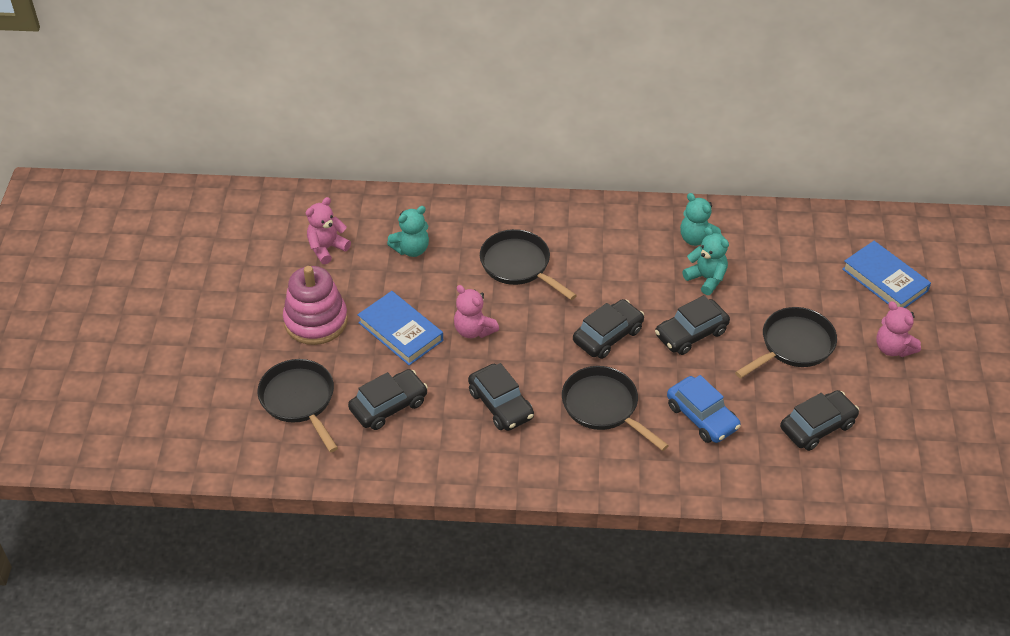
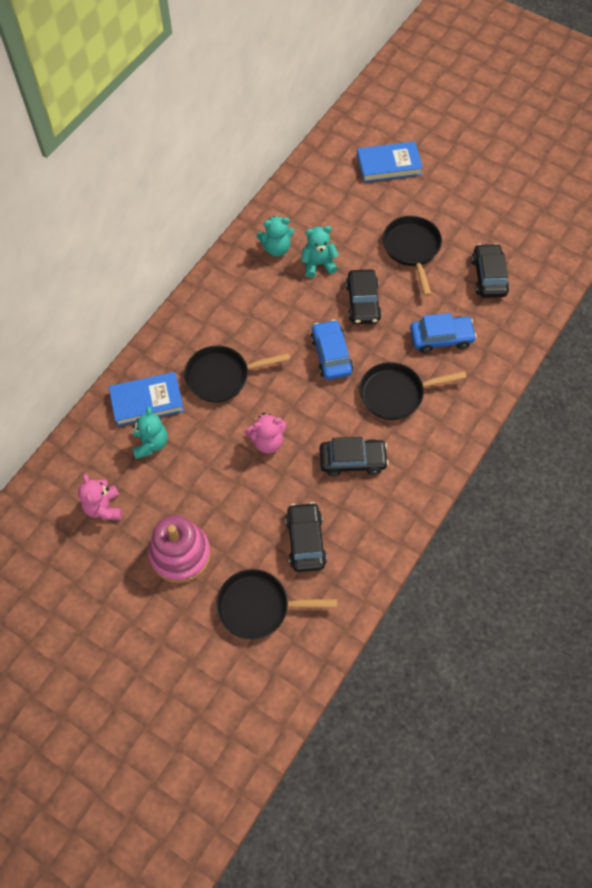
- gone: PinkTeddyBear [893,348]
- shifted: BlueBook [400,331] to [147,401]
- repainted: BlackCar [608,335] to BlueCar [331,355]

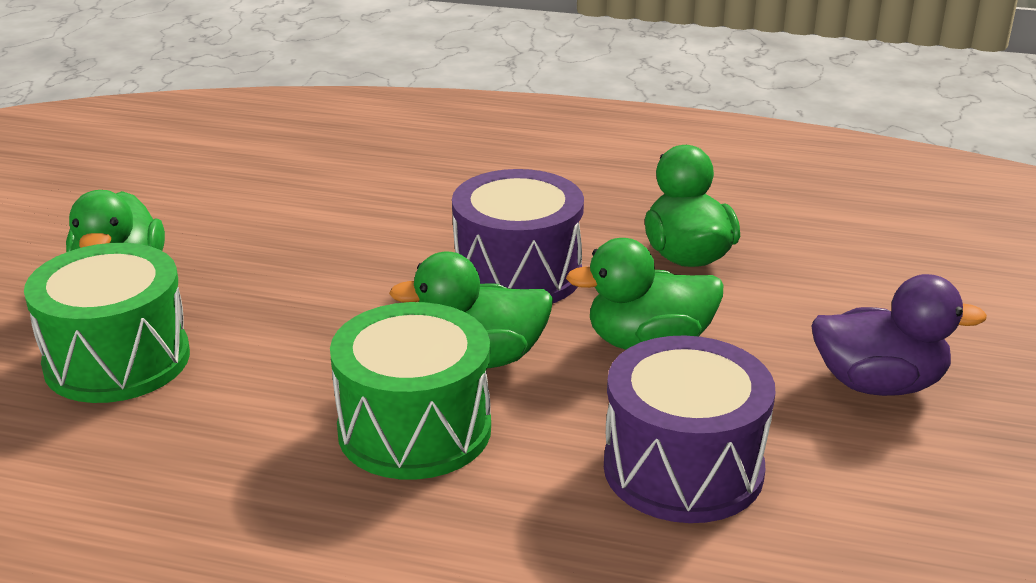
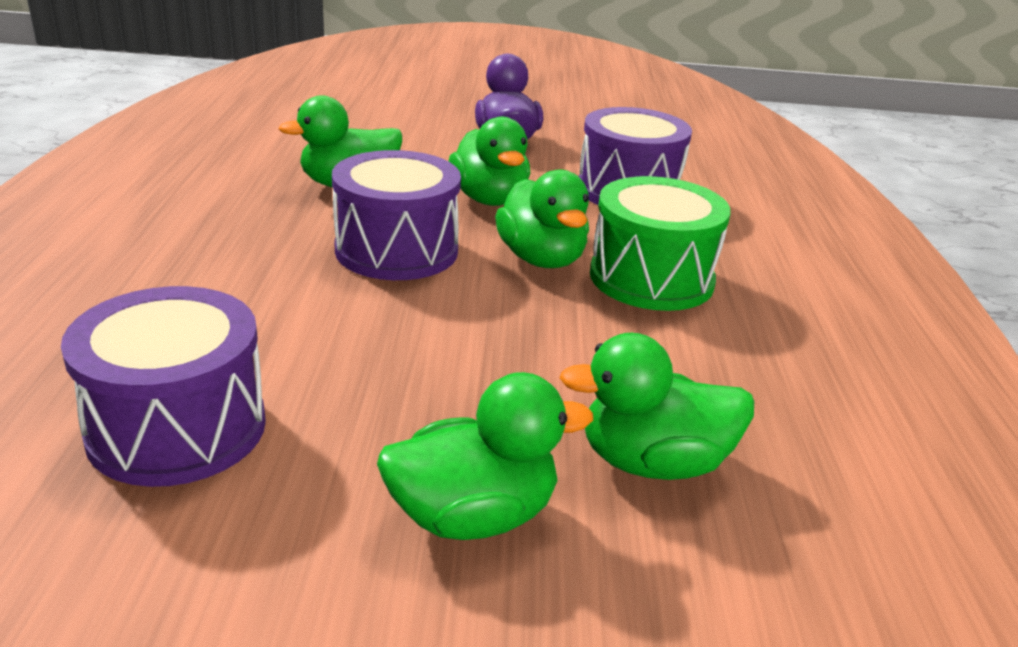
- new: PurpleDrum [177,428]
- swapped: GreenDrum [117,360] to GreenDuck [653,462]

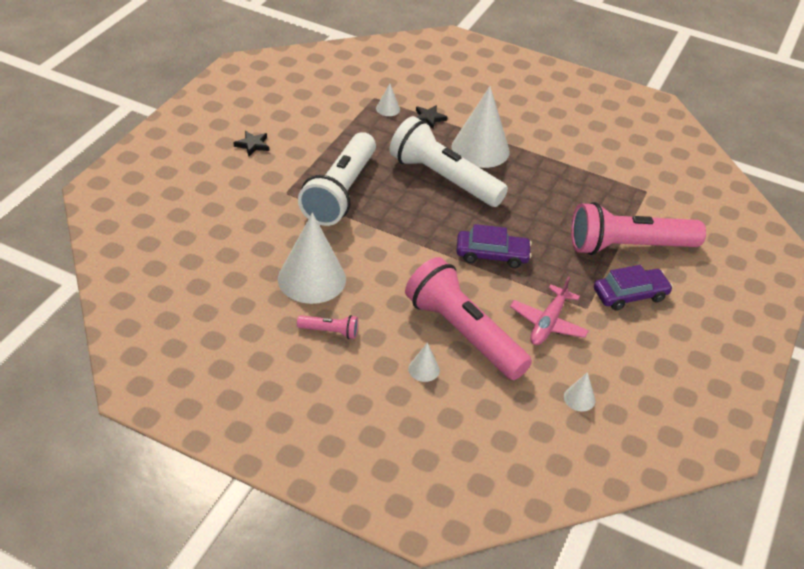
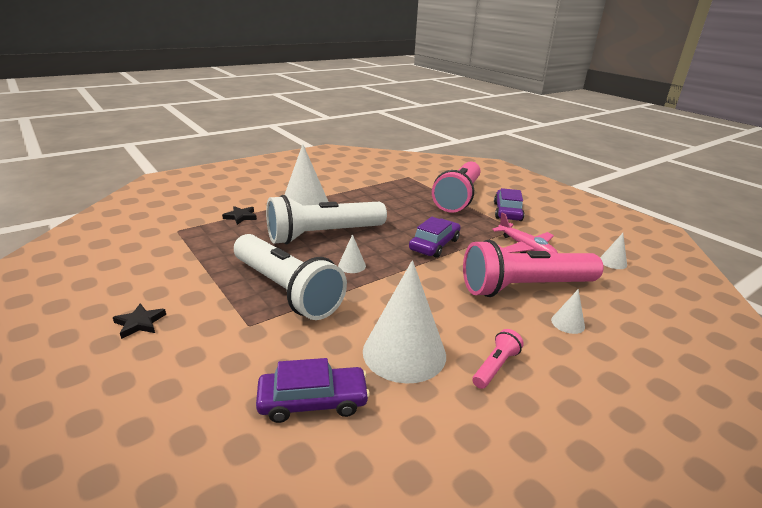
- new: PurpleCar [313,401]
- shifted: WhiteCone [388,109] to [352,265]

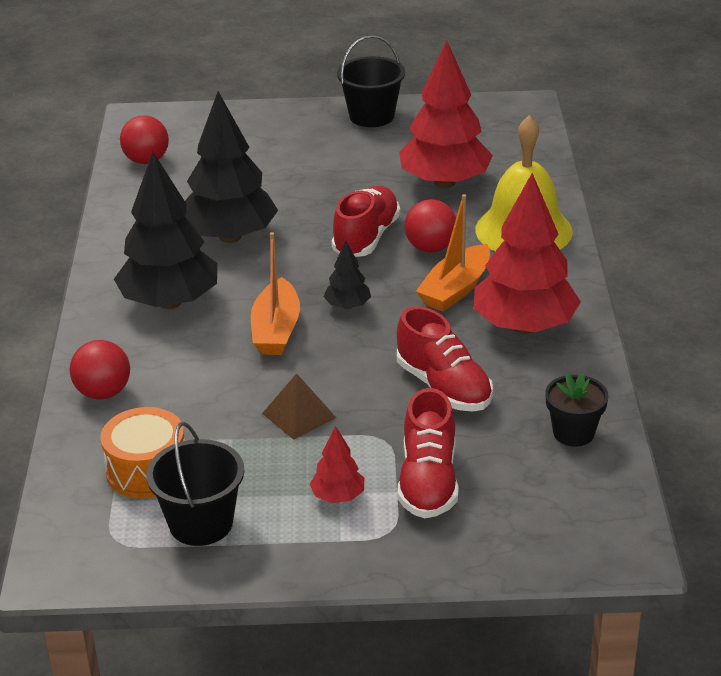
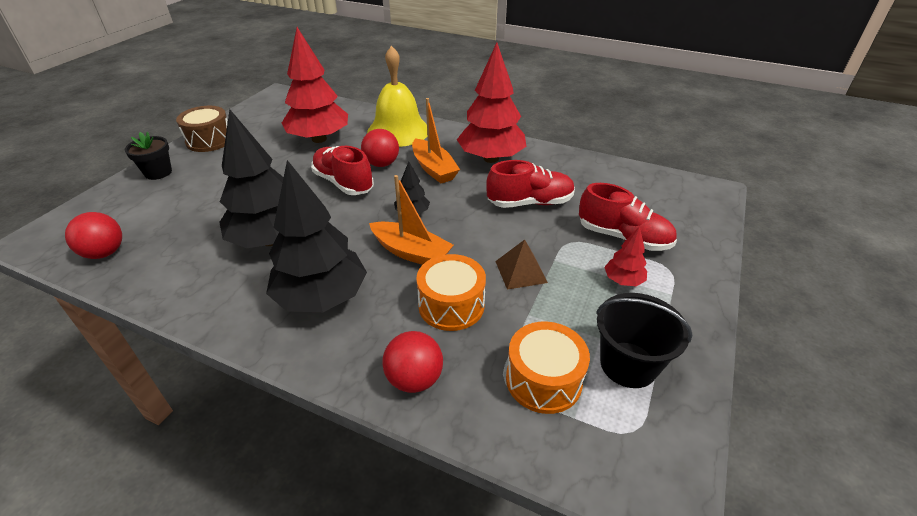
- new: OrangeDrum [451,305]
- shifted: BlackFlowerPot [573,433] to [158,172]
- swapped: BlackBucket [371,116] to BrownDrum [209,140]

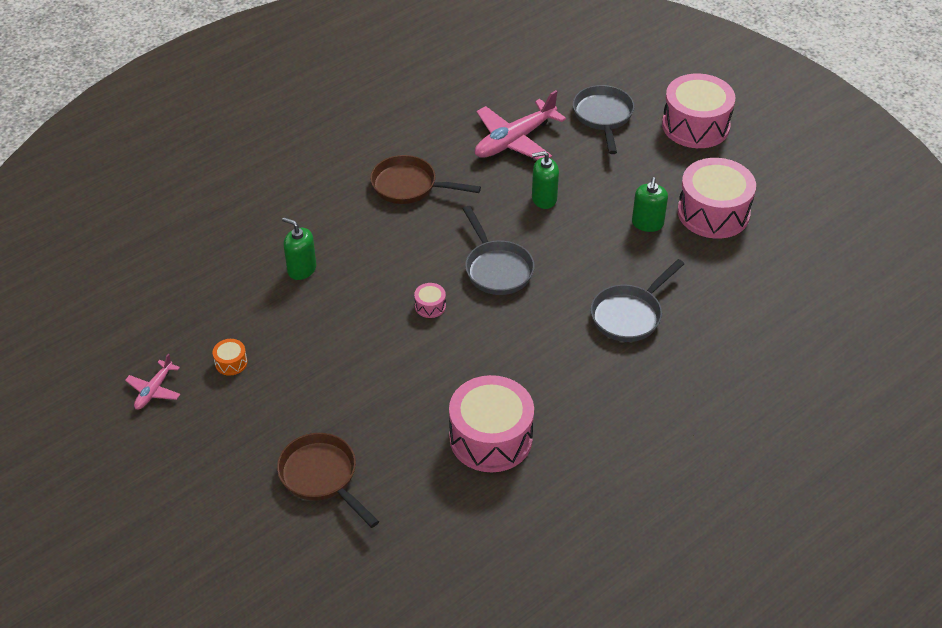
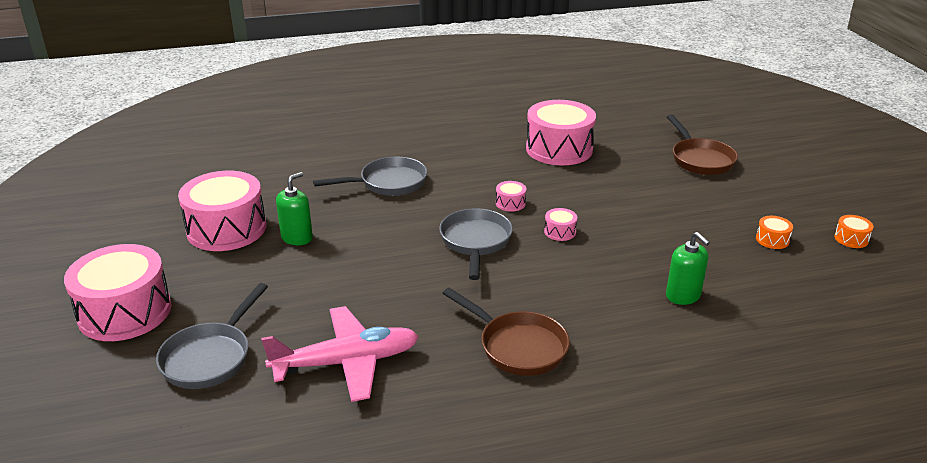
- gone: GreenSoapDispenser [544,199]
- new: PinkDrum [510,203]
- swapped: PinkPlane [154,390] to OrangeDrum [851,239]

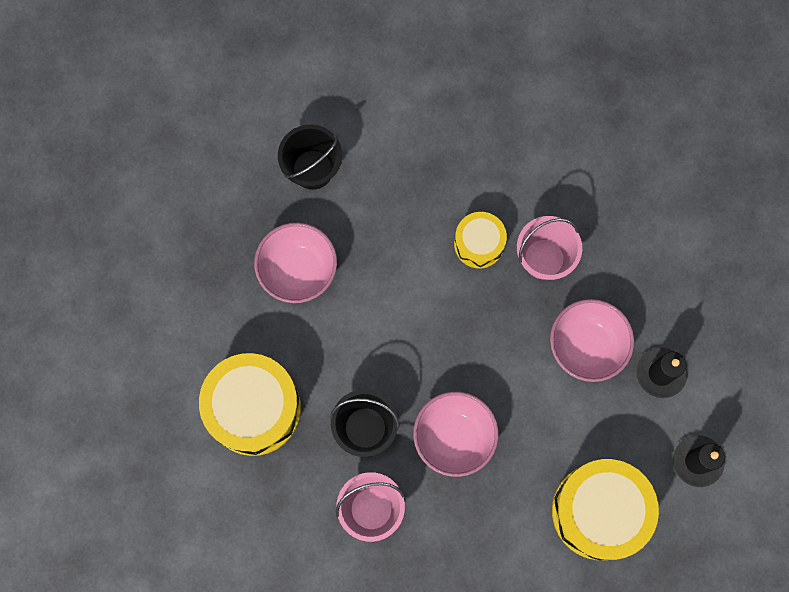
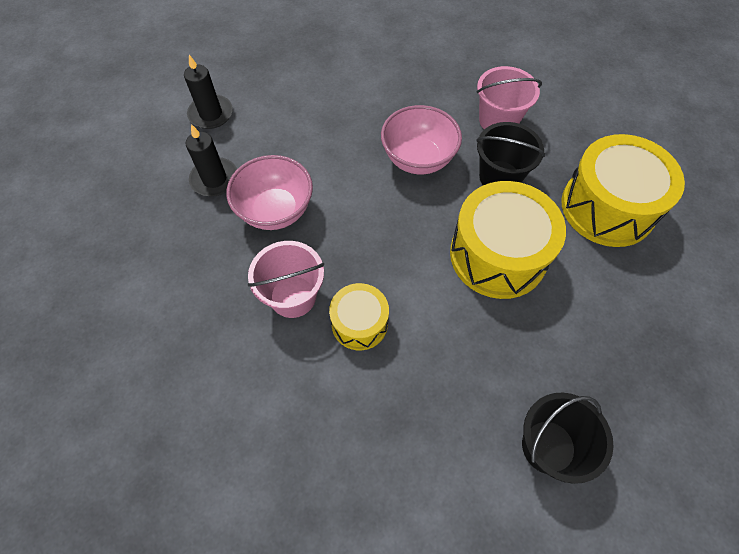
- gone: PinkBowl [298,271]
- shifted: YellowDrum [599,511] to [498,255]

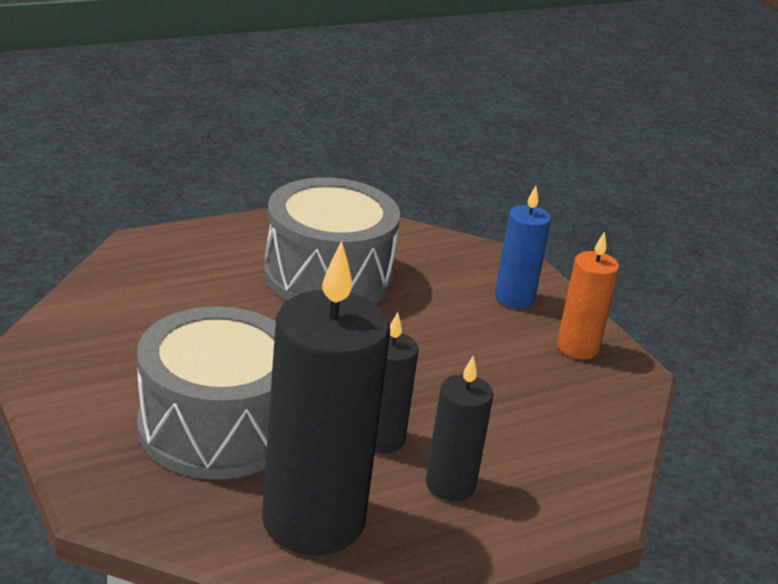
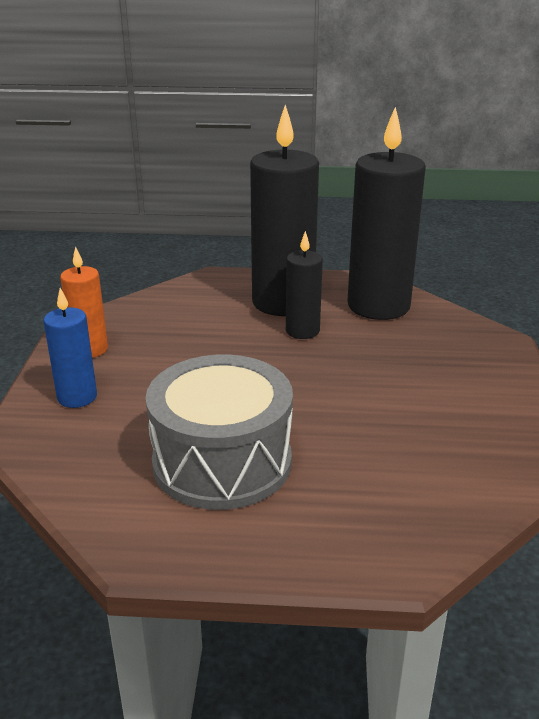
- gone: GreyDrum [216,427]
- scaled: BlackCandle [450,485] = [283,302] x1.93

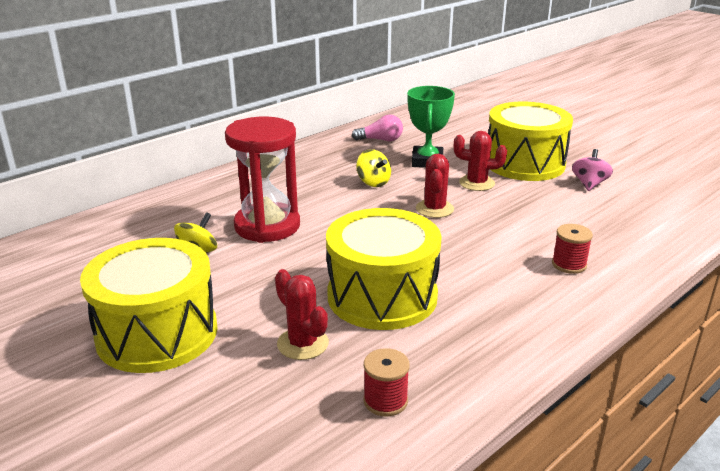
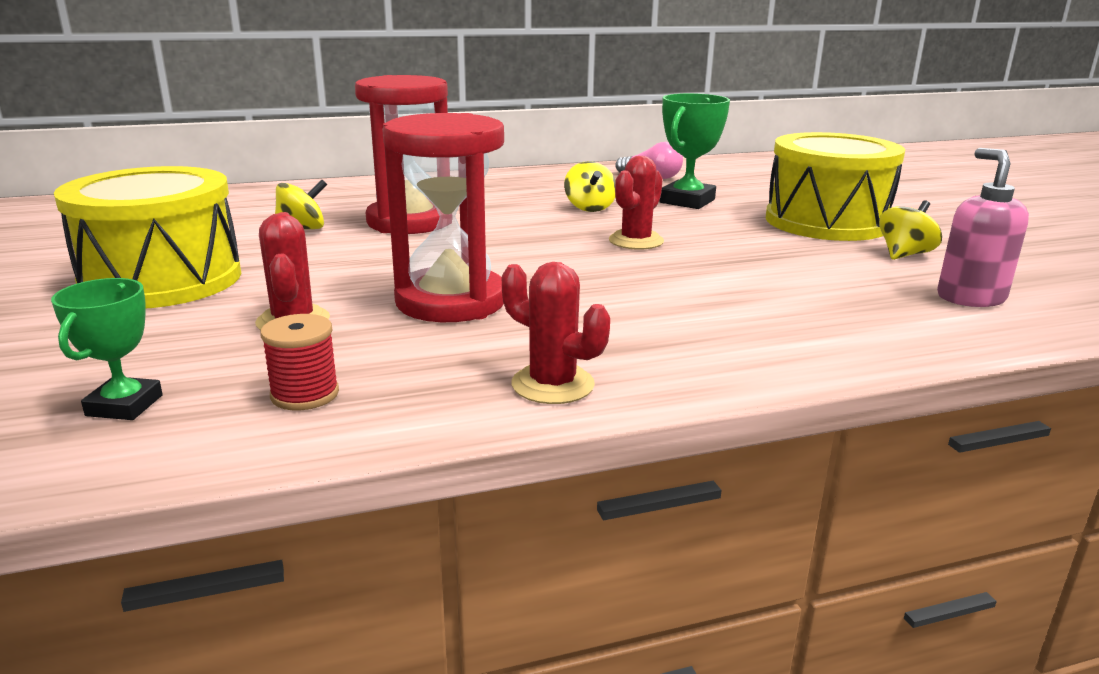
- gone: RedSpool [569,264]
- new: GreenTrophy [124,405]
- new: PinkSoapDispenser [970,298]
- shifted: RedCactus [477,183] to [552,384]
- swapped: YellowDrum [382,296] to RedHourglass [451,301]
- repainted: PinkSpinningTop [589,184] to YellowSpinningTop [904,254]

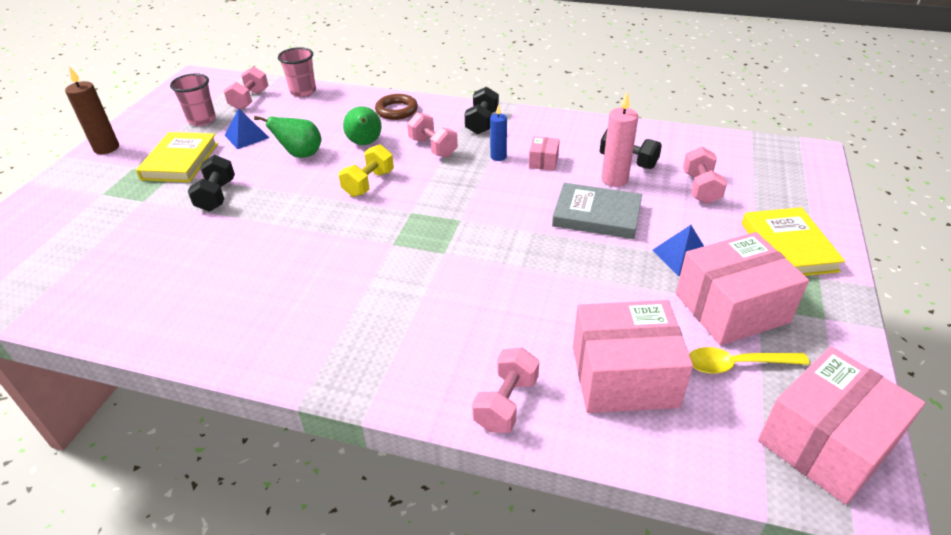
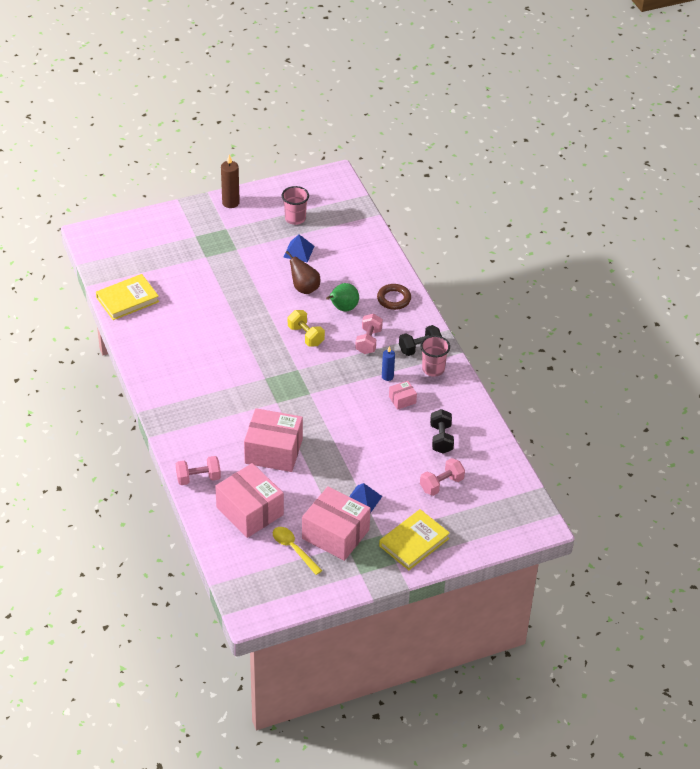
- gone: BlackDumbbell [216,196]
- gone: PinkDumbbell [249,100]
- gone: GreyBook [596,215]
- gone: PinkCandle [614,179]
- shifted: YellowBook [180,161] to [127,300]
- shifted: PinkCup [303,92] to [433,369]
- shifted: PinkBox [826,443] to [273,451]
- repainted: GreenPear [300,154] to BrownPear [304,288]
- rotated: YellowDumbbell [369,183] = [306,336] 60 degrees clockwise

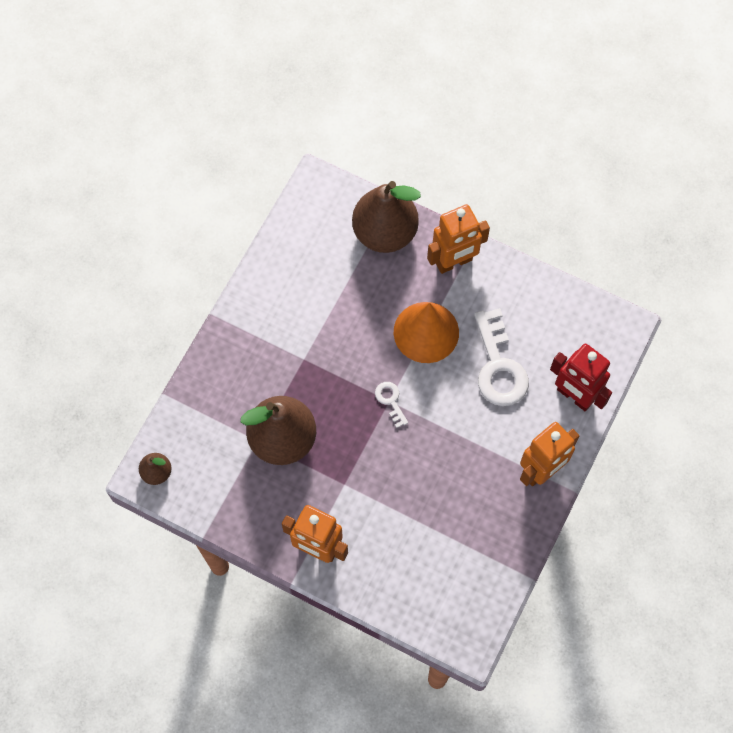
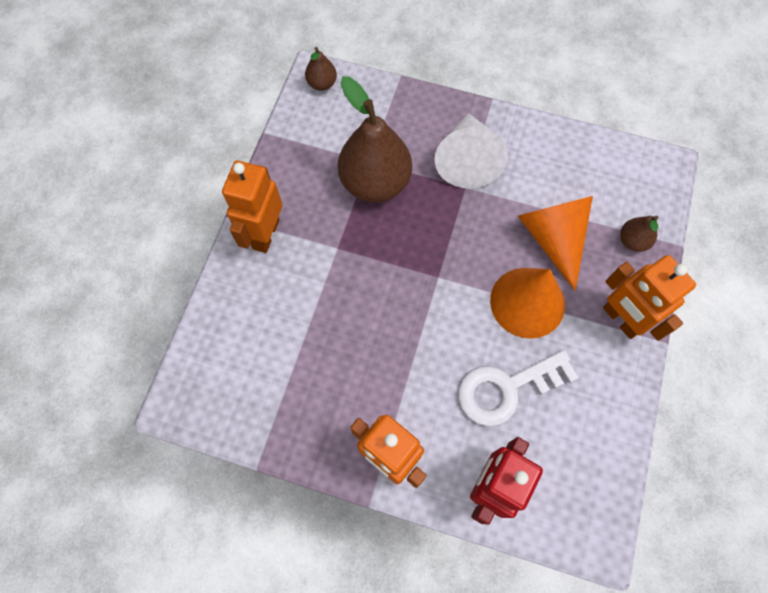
- gone: WhiteKey [390,401]
- new: WhiteCone [467,160]
- new: OrangeCone [553,238]
- scaled: BrownPear [385,233] = [632,241] x0.46

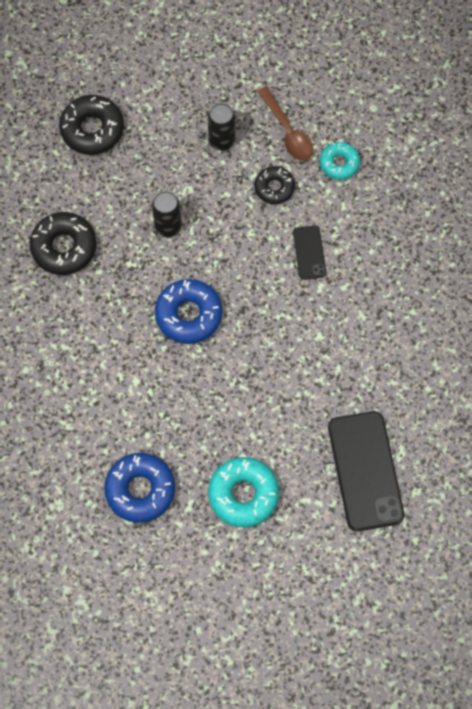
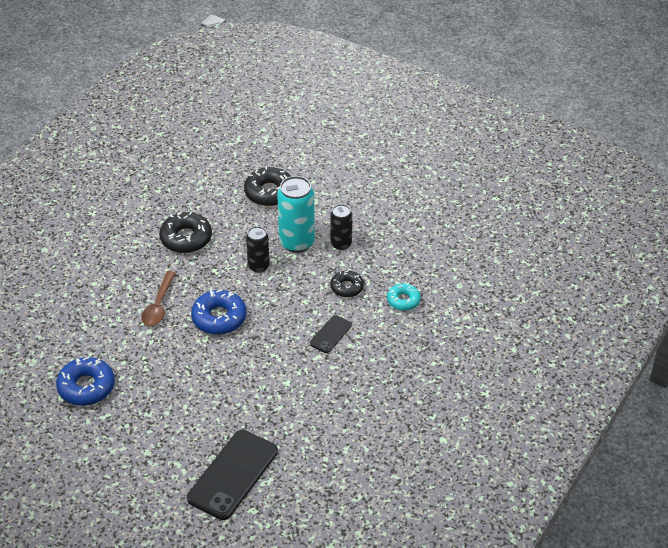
- gone: TurquoiseDonut [243,494]
- new: TurquoiseCan [297,243]
- shifted: BrownSpoon [287,131] to [158,305]

